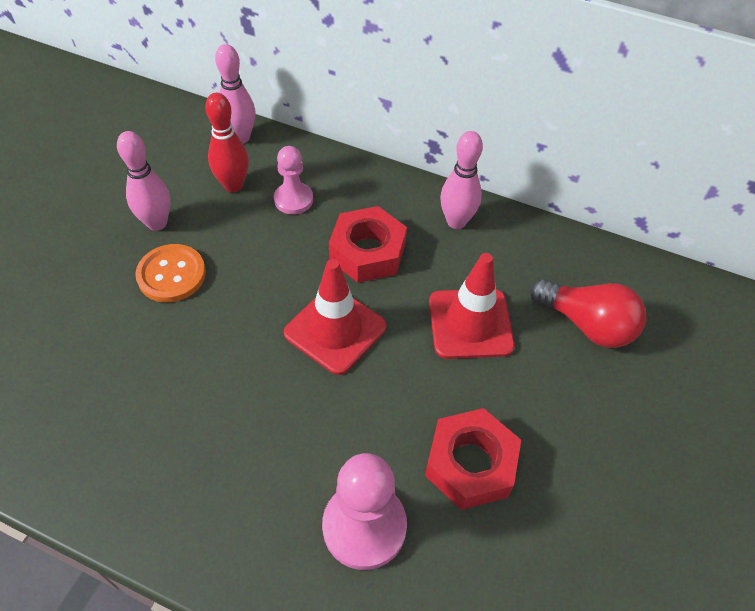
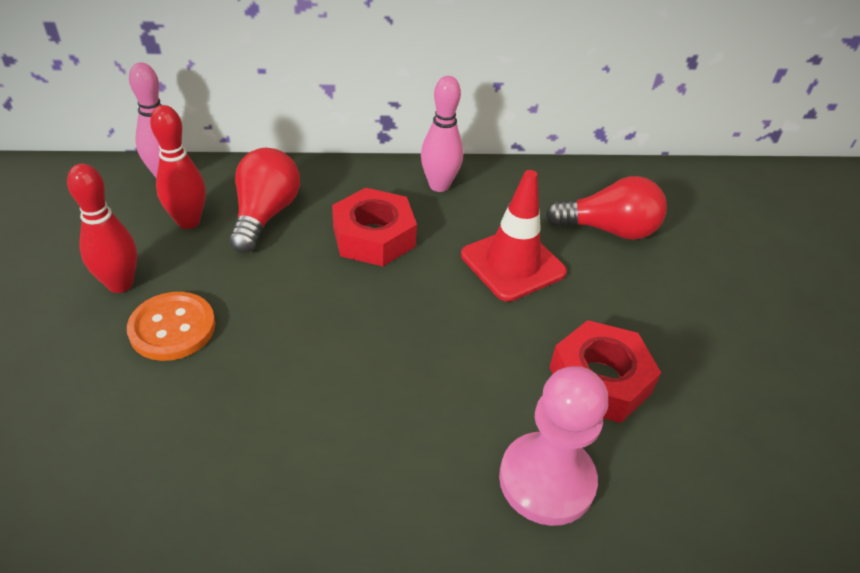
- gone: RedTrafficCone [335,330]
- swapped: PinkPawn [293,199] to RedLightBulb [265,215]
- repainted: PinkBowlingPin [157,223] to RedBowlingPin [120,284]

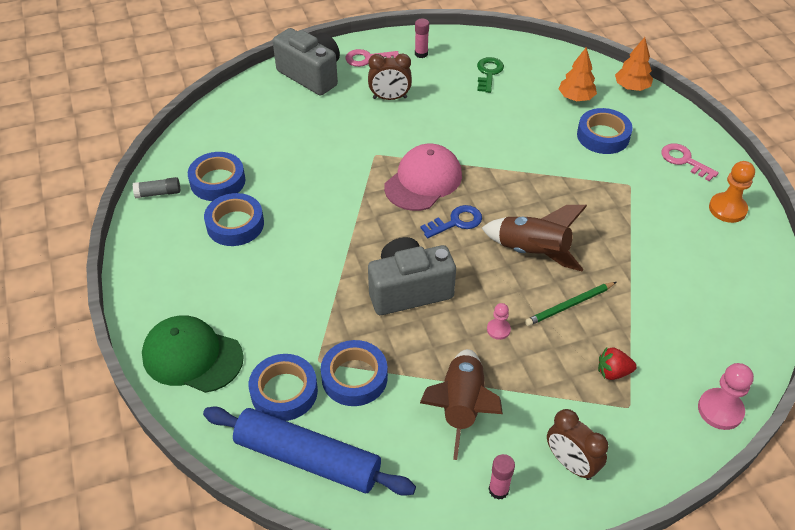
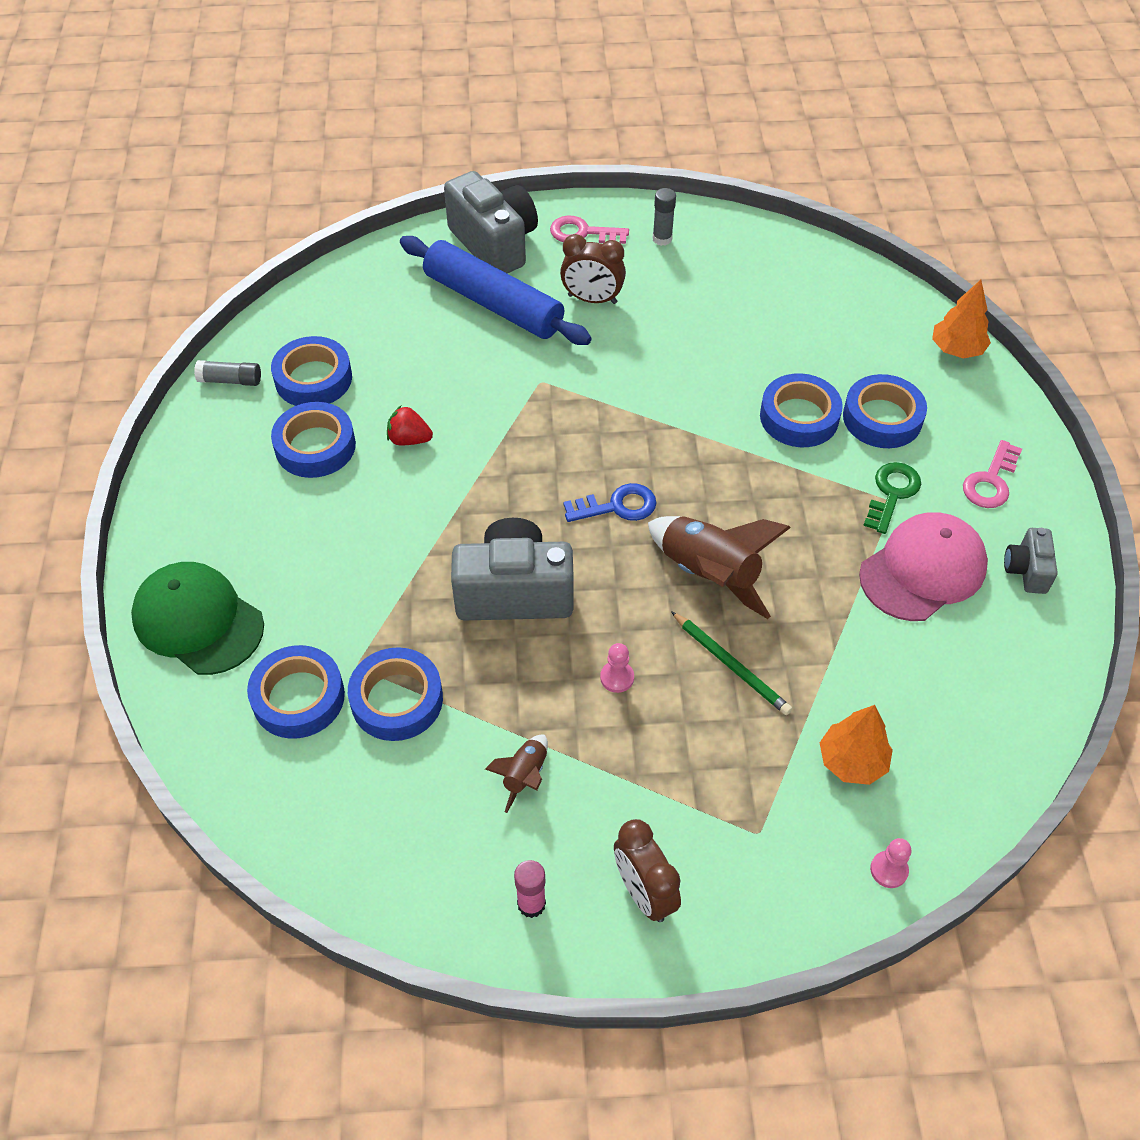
- new: BlueTape [799,417]
- shifted: BlueRollingPin [308,459] to [493,303]
- shifted: PinkCap [423,181] to [923,570]
- shifted: GreenKey [488,73] to [892,493]
- shifted: OrangeTree [576,98] to [852,761]
- shifted: RedStrawberry [613,372] to [409,439]
- swapped: OrangePawn [727,209] to GreyCamera [1026,570]
- repainted: PinkGlueStick [421,54] to GreyGlueStick [662,239]
- rotated: GreenPencil [569,305] = [731,665] 120 degrees counterclockwise
- rotated: PinkKey [684,160] = [991,481] 120 degrees counterclockwise
- scaled: BrownRocket [461,407] = [524,776] x0.52
- scaled: PinkPawn [720,410] = [889,870] x0.57

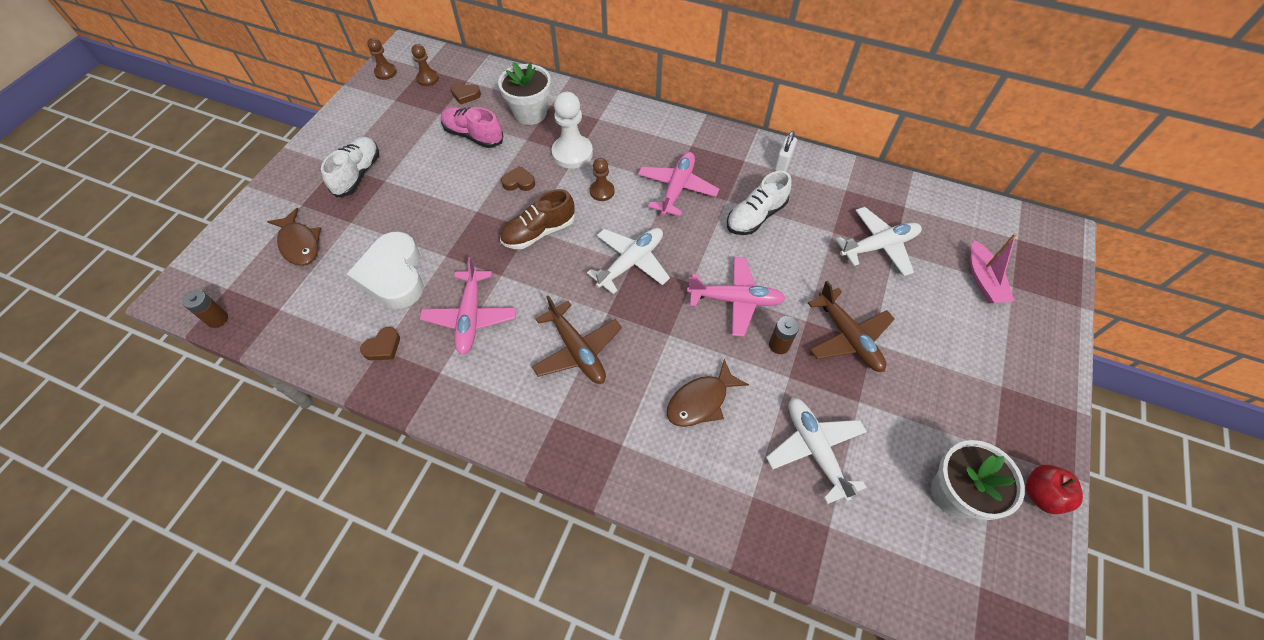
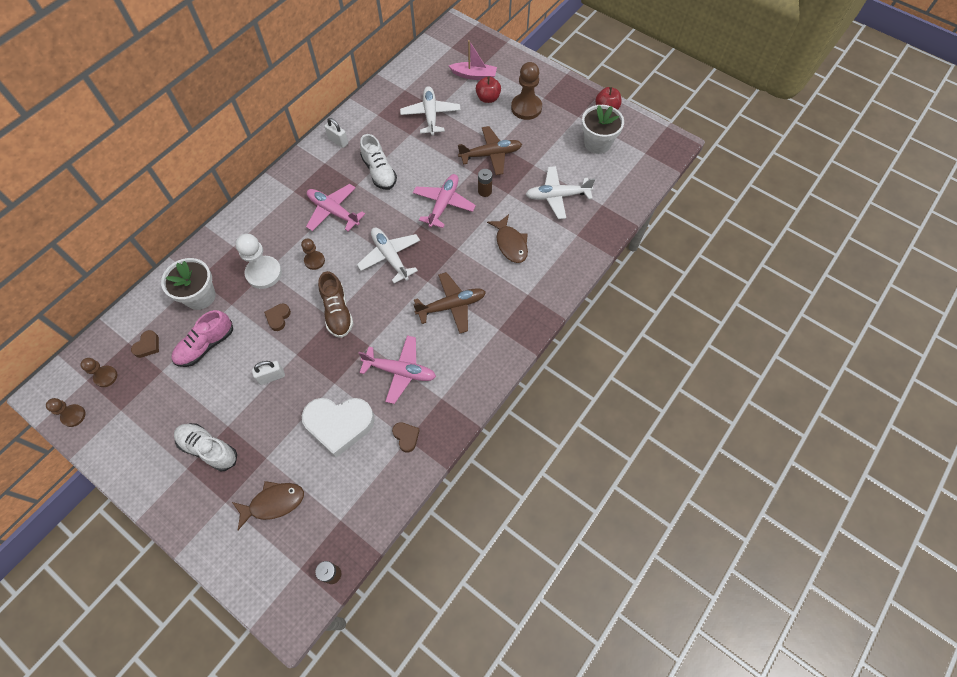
- new: WhitePadlock [272,377]
- new: RedApple [488,98]
- new: BrownPawn [526,108]

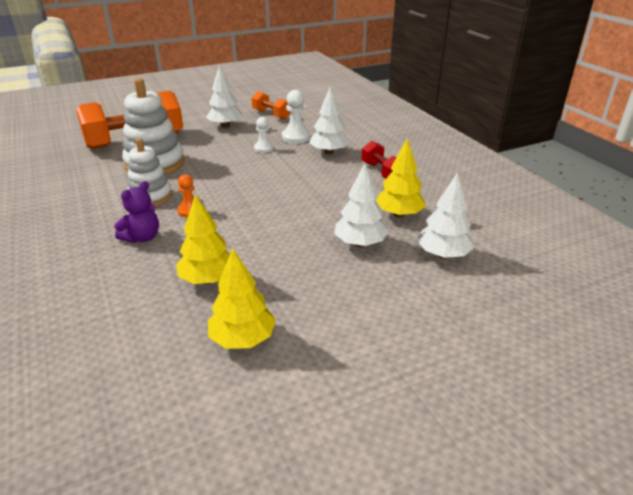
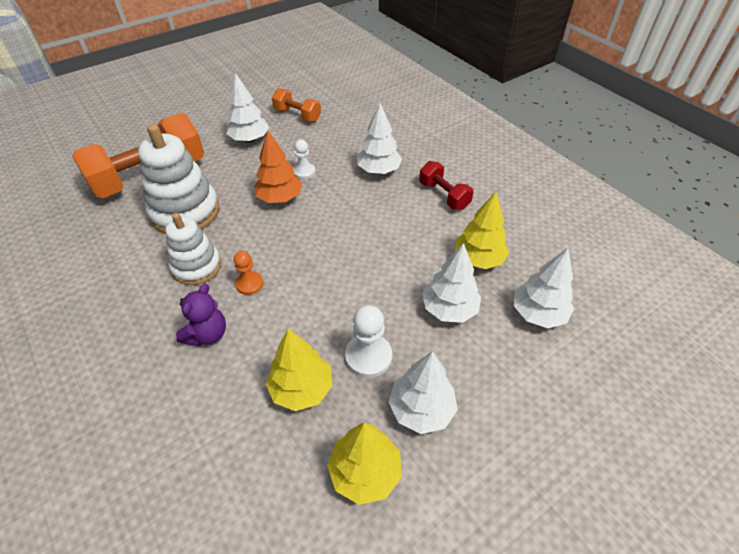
- new: OrangeTree [280,198]
- new: WhiteTree [421,409]
- shifted: WhitePawn [296,137] to [368,356]

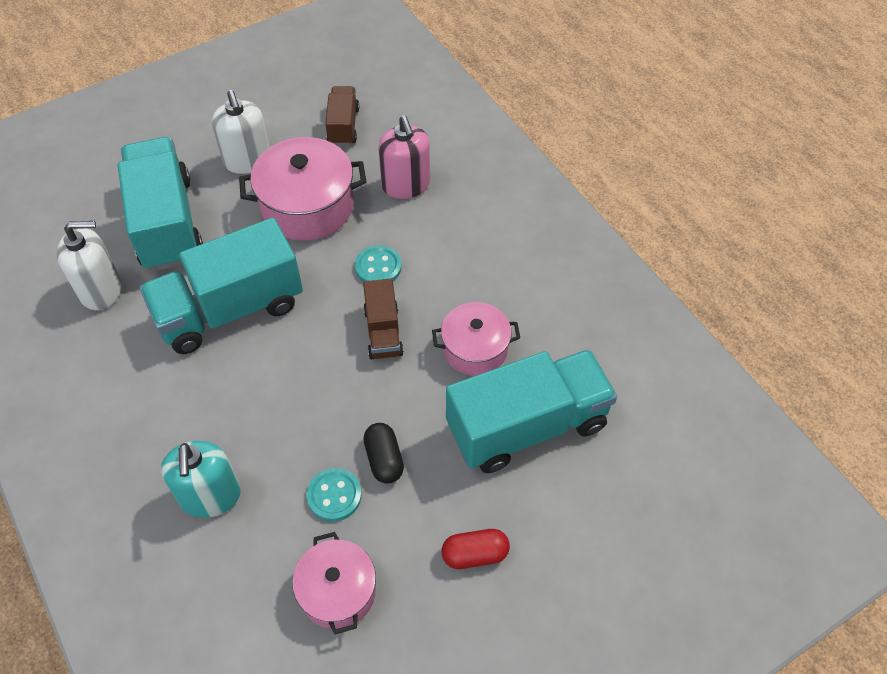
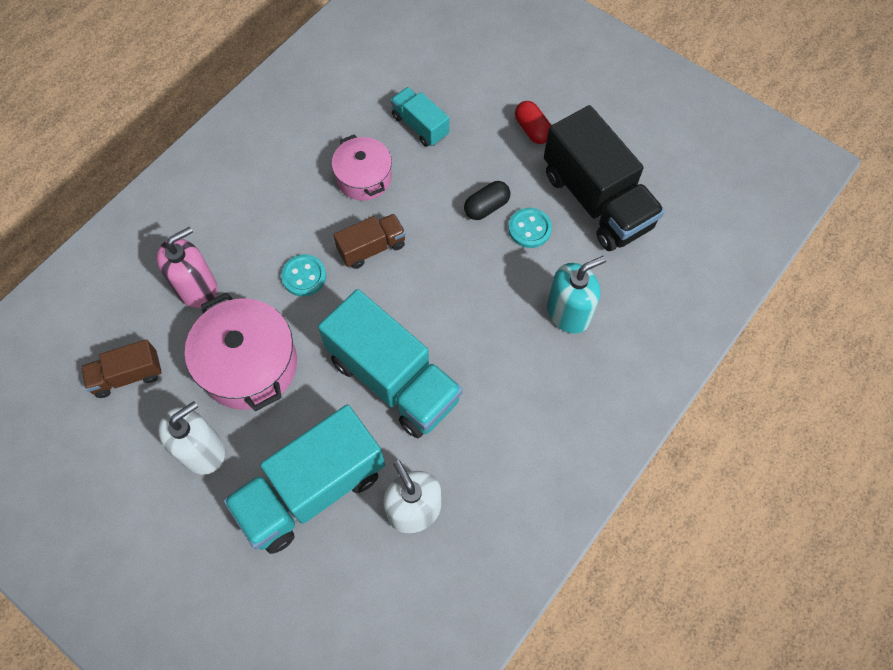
- swapped: PinkPot [337,591] to BlackTruck [596,200]
- scaled: TurquoiseTruck [527,426] = [420,126] x0.51

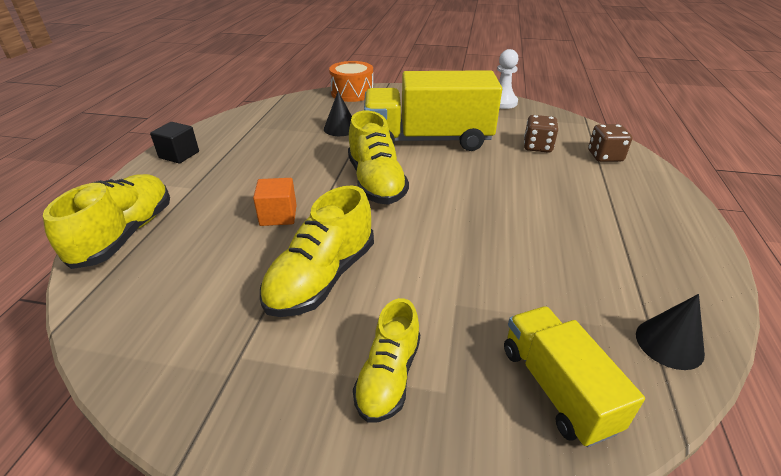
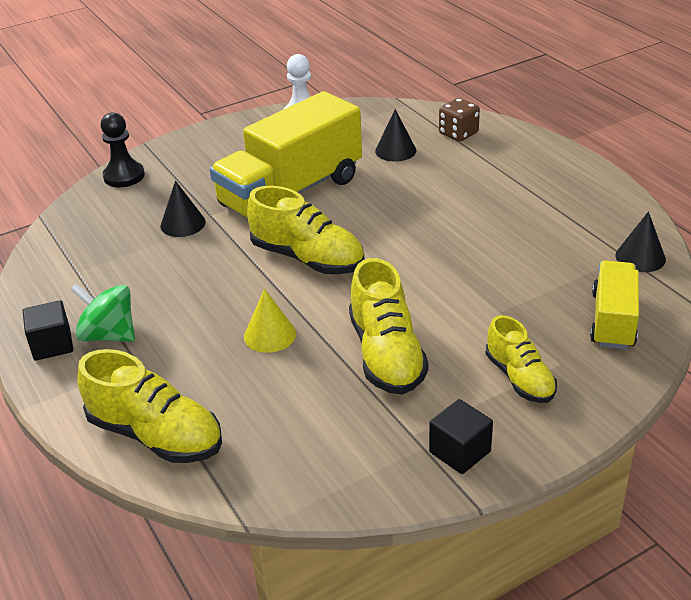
- new: GreenSpinningTop [109,335]
- new: BlackCube [460,452]
- swapped: OrangeCube [278,215] to YellowCone [270,335]
- swapped: OrangeDrum [352,93] to BlackPawn [124,176]
- swapped: BrownDice [537,147] to BlackCone [395,150]
- rotated: YellowShoe [125,234] = [156,435] 150 degrees clockwise
- rotated: YellowTruck [556,388] = [612,320] 75 degrees clockwise

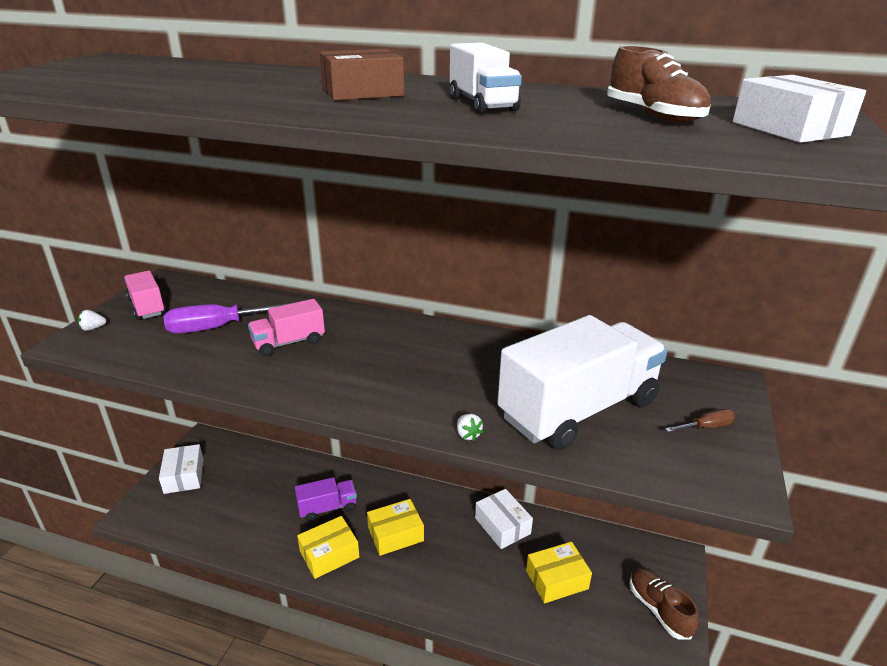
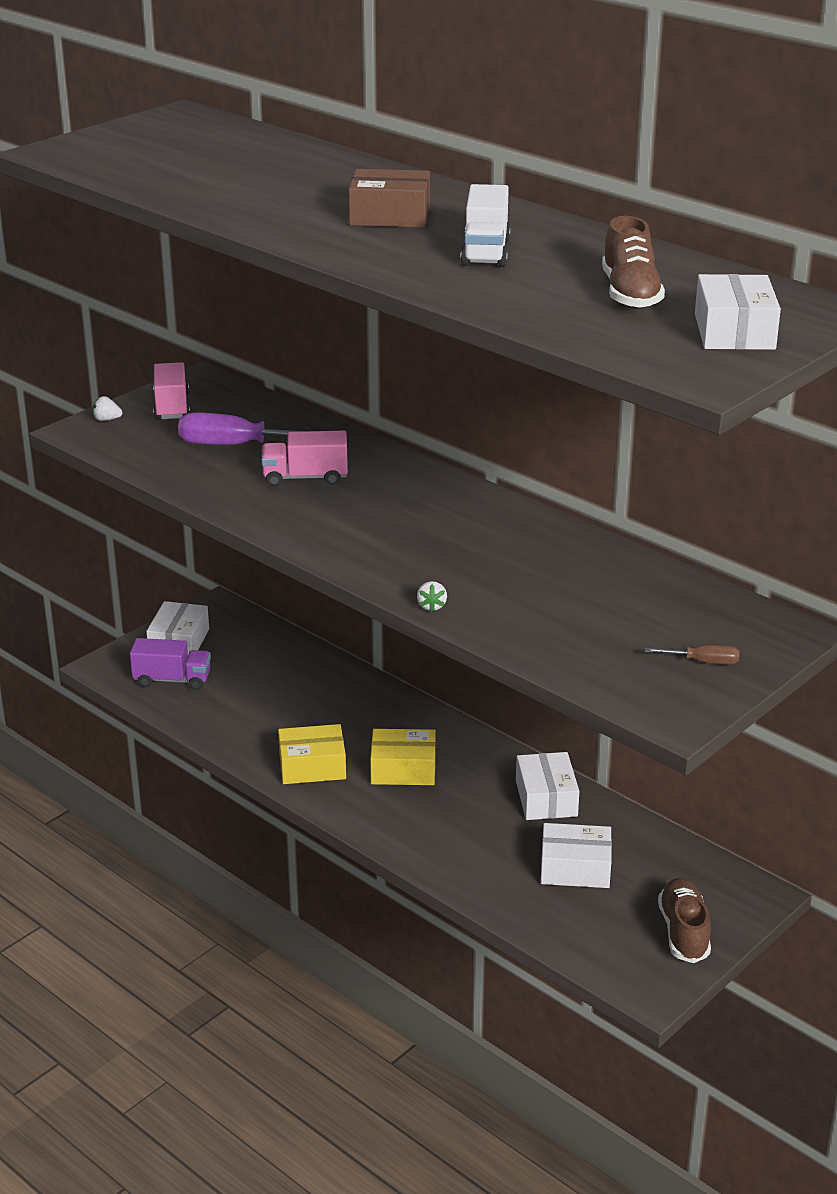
- gone: WhiteTruck [578,410]
- shifted: PurpleTruck [327,508] to [172,680]
- repainted: YellowBox [557,579] to WhiteBox [575,868]

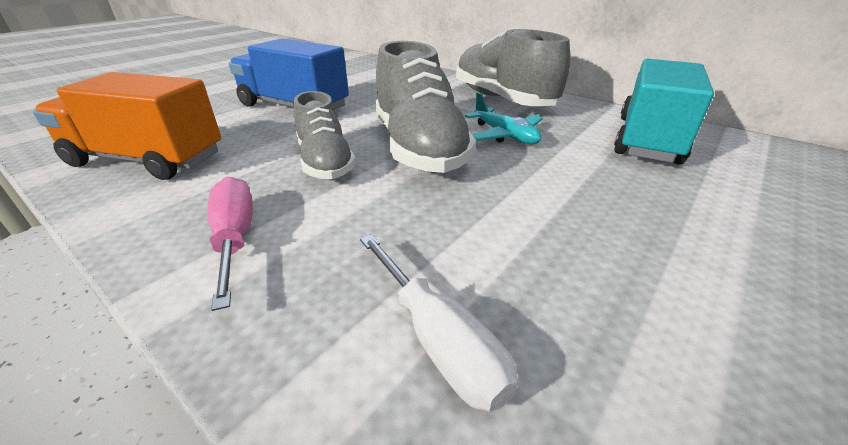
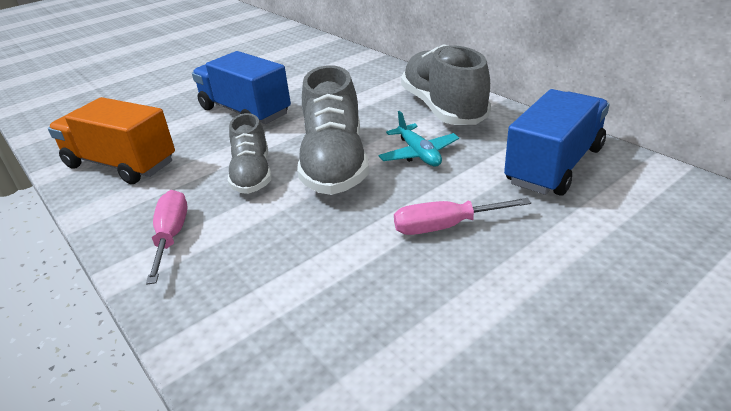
- gone: WhiteScrewdriver [438,340]
- new: PinkScrewdriver [445,226]
- repainted: TurquoiseTruck [648,140] to BlueTruck [554,165]

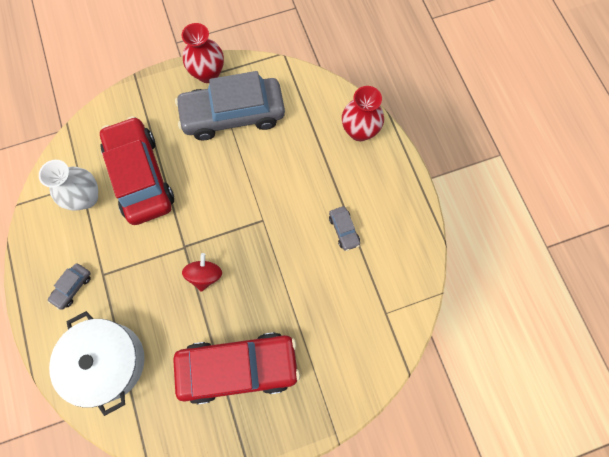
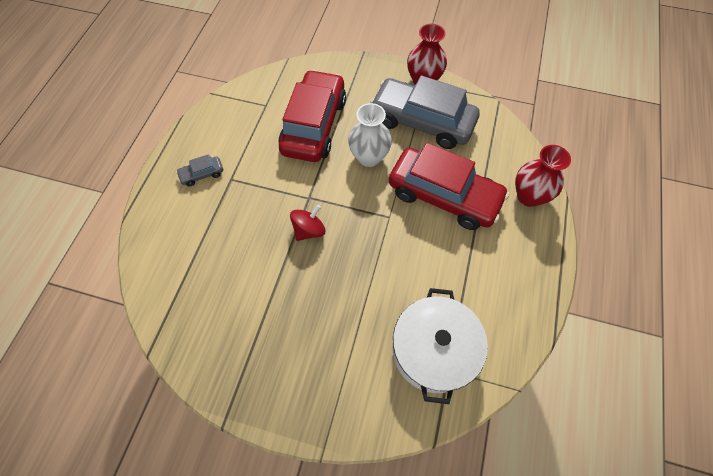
- gone: GreyCar [344,230]
- shifted: WhiteVase [86,197] to [369,157]
- shifted: WhitePot [107,361] to [433,350]
- shifted: RedCar [238,367] to [444,196]

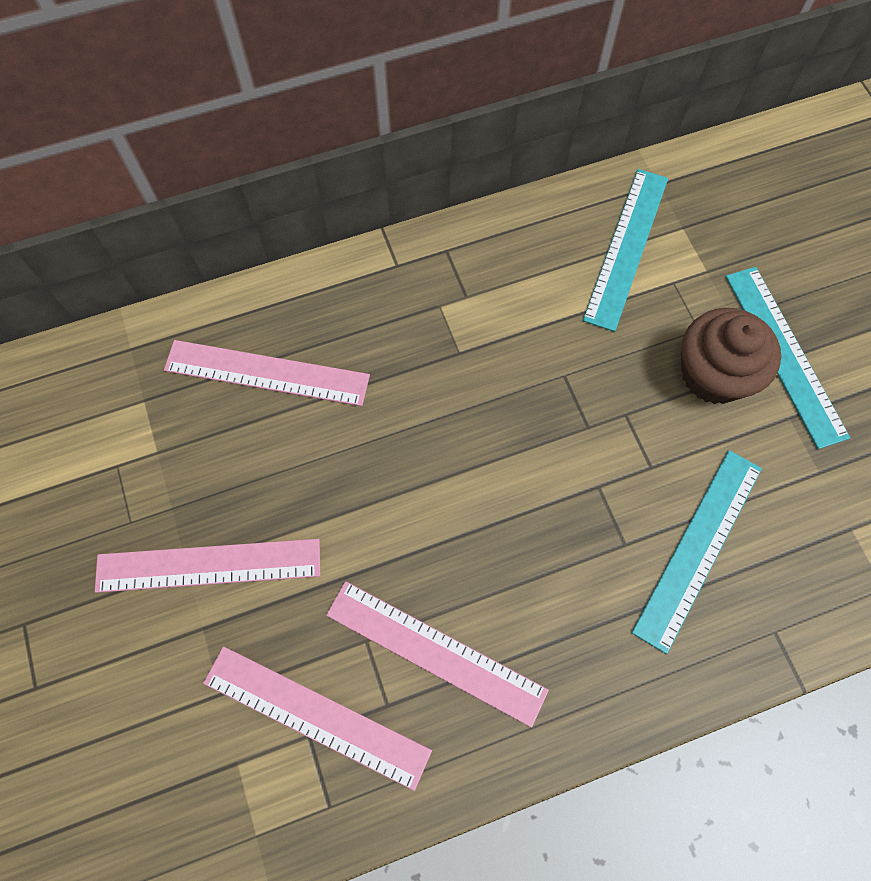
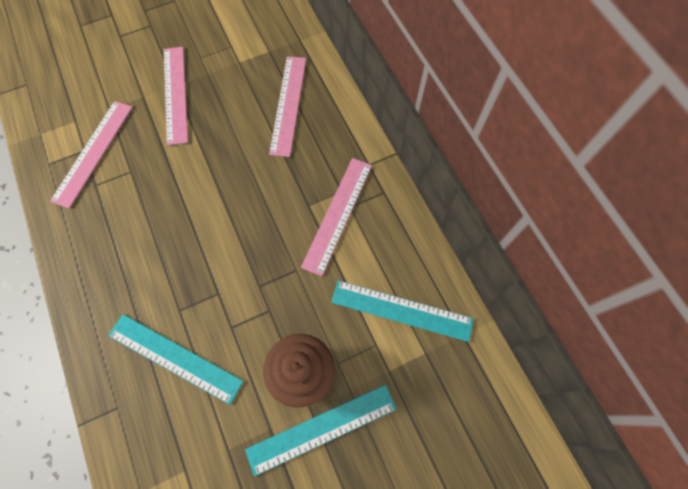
- shifted: PinkRuler [435,652] to [337,214]

